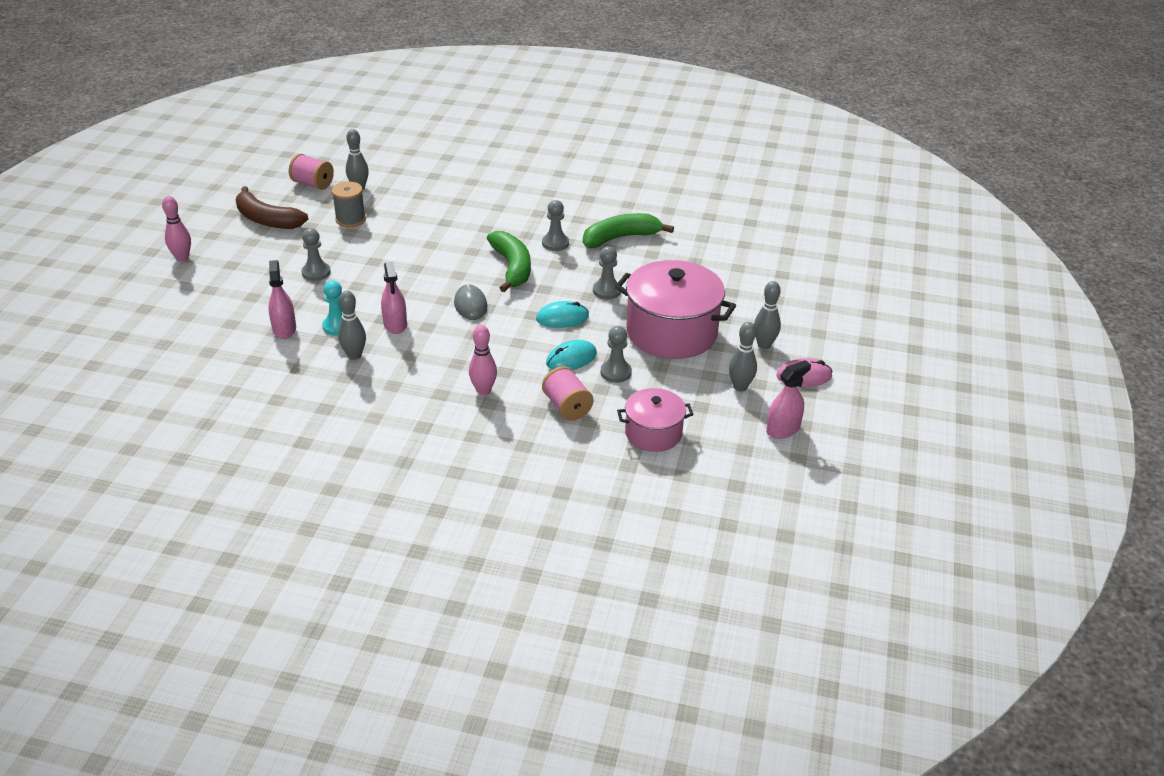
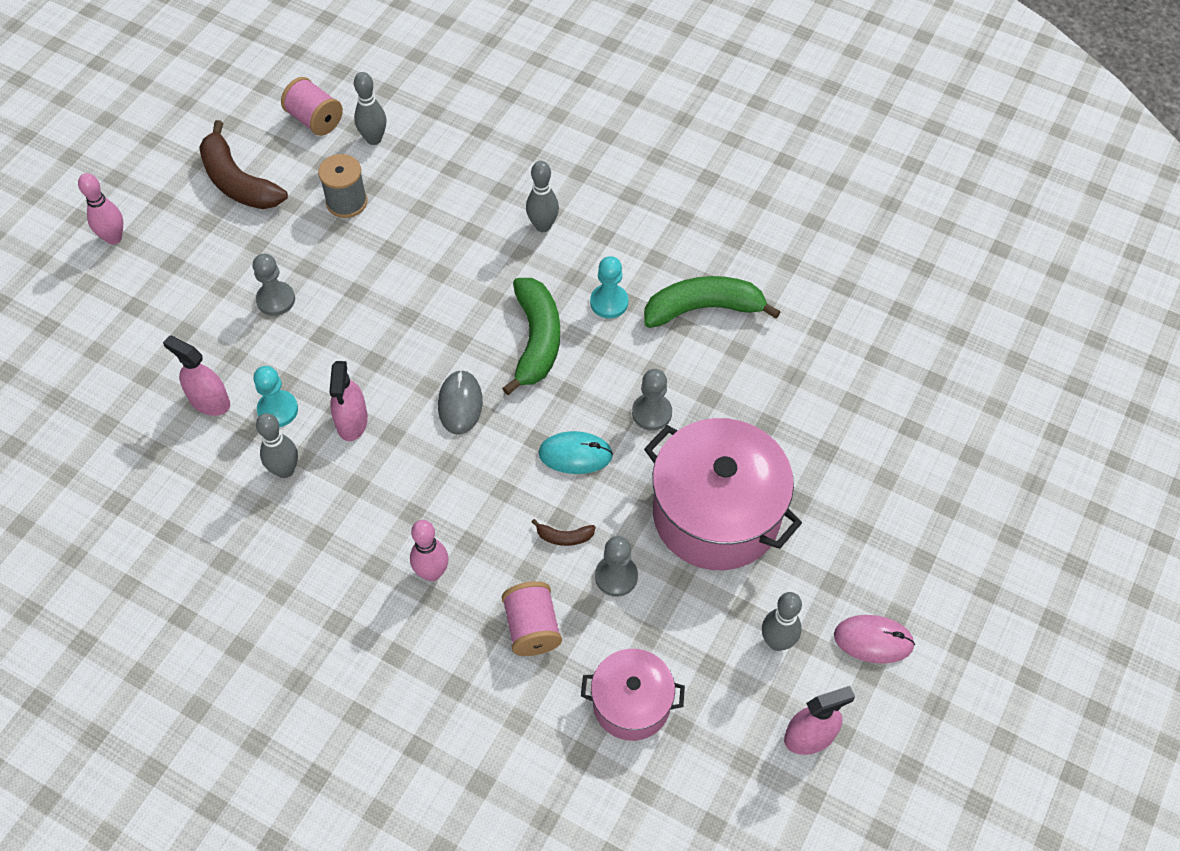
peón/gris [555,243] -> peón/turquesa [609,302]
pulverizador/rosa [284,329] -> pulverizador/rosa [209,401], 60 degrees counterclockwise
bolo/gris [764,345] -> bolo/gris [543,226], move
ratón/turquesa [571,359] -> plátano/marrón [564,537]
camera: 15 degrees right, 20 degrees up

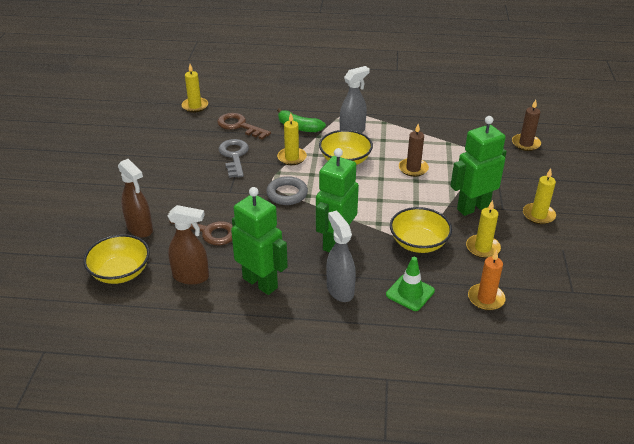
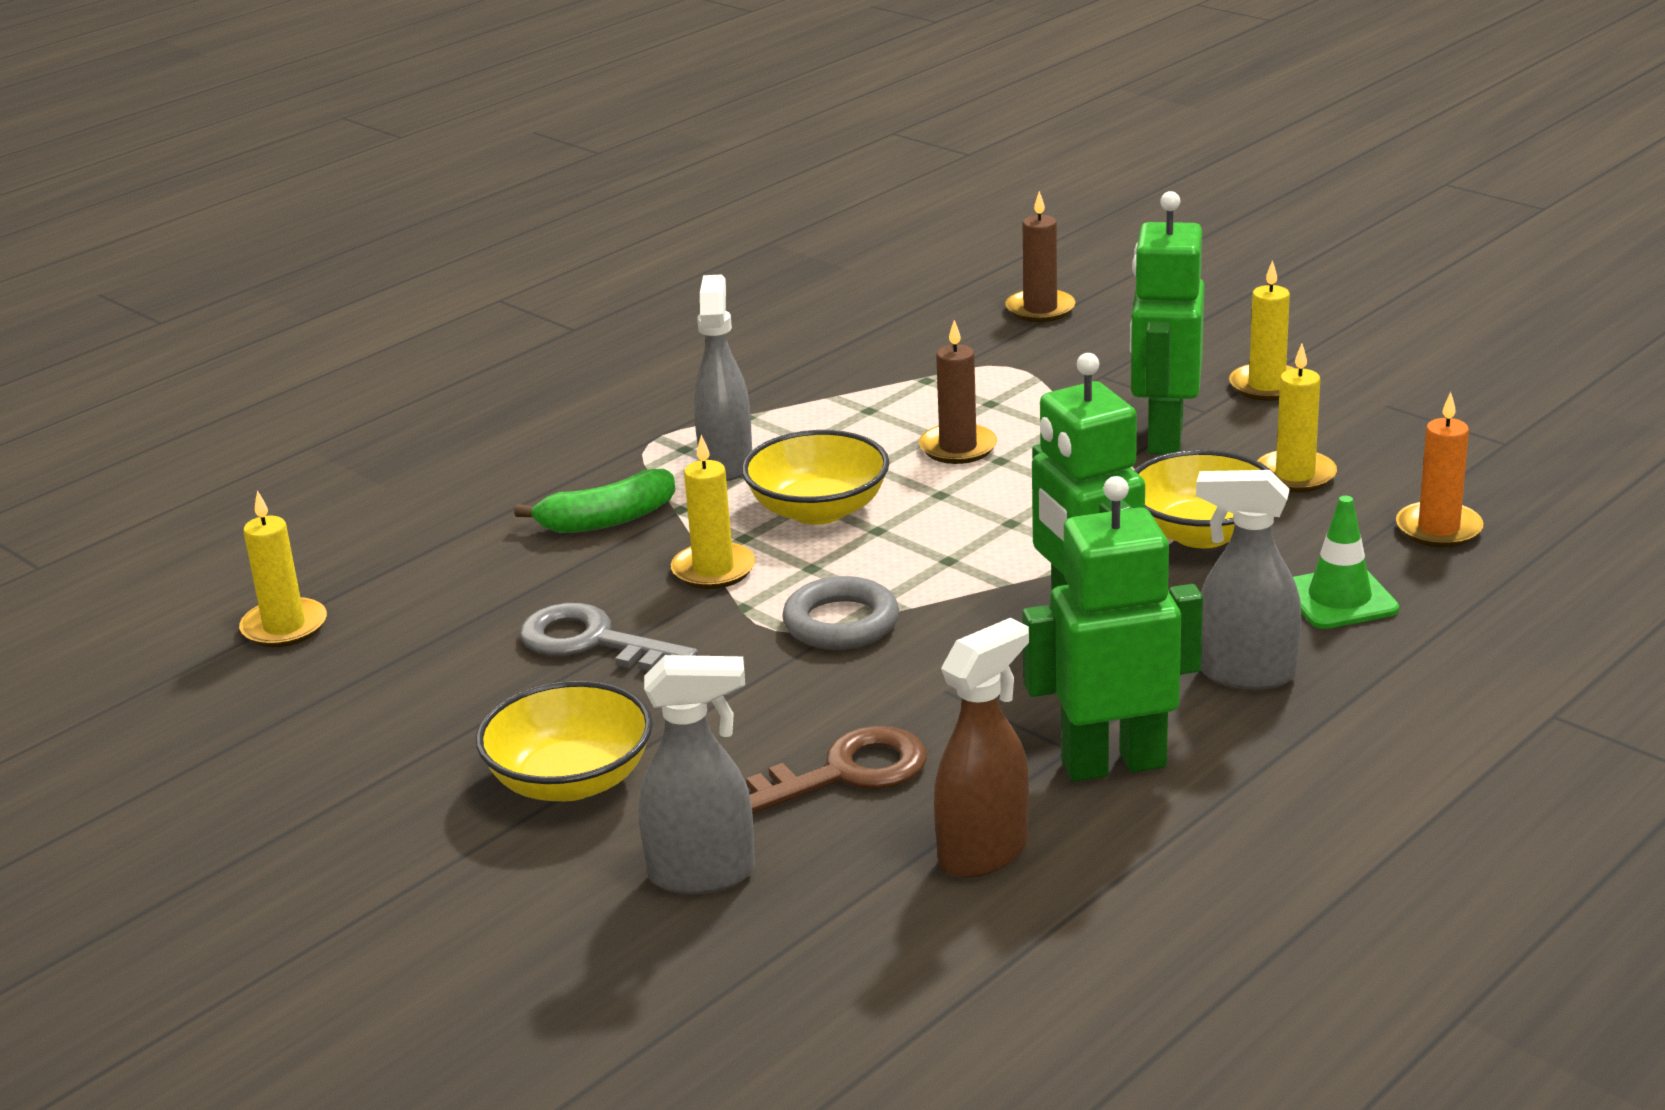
llave/marrón [239,126] -> none
pulverizador/marrón [140,229] -> pulverizador/gris [702,874]
cuenco/amarillo [120,272] -> cuenco/amarillo [570,780], move
camera: 50 degrees left, 10 degrees down

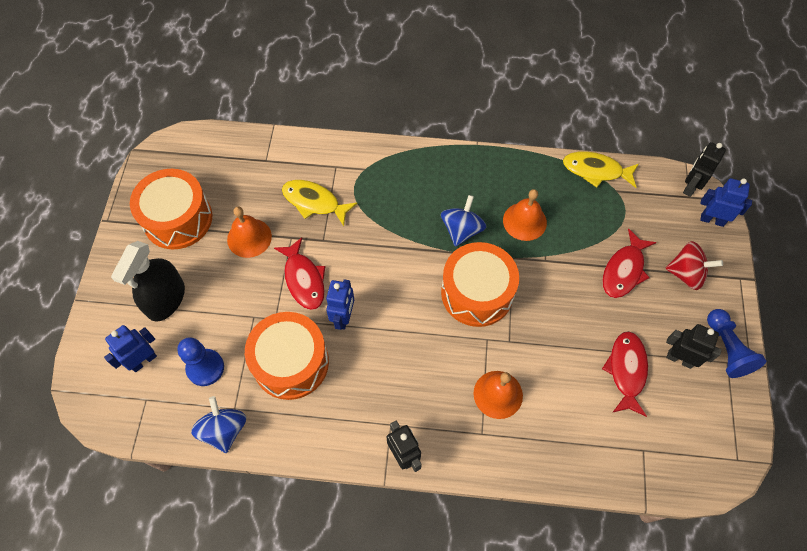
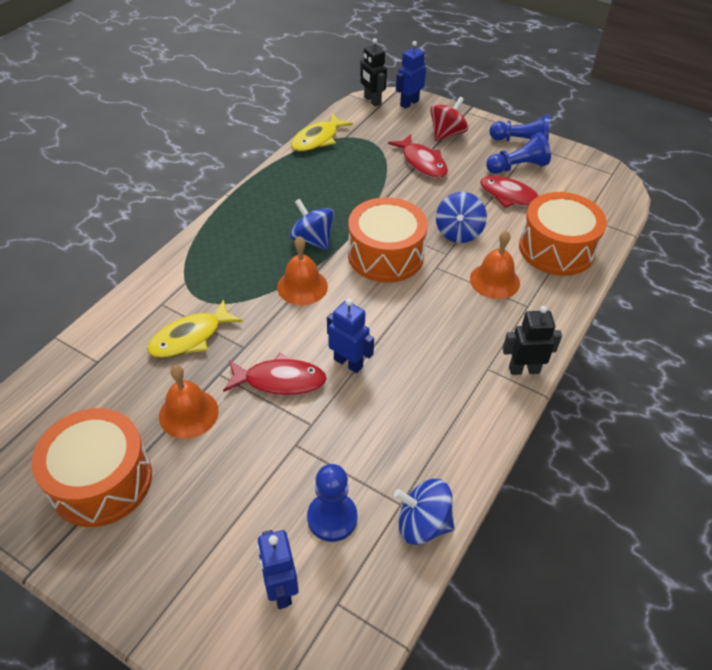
campana/naranja [524,221] -> campana/naranja [302,286], move
pulverizador/negro [166,299] -> none
tambor/naranja [291,362] -> tambor/naranja [556,249], move
robot/negro [679,359] -> peón/azul [517,167]
none -> peonza/azul [458,232]
camera: 65 degrees left, 15 degrees down

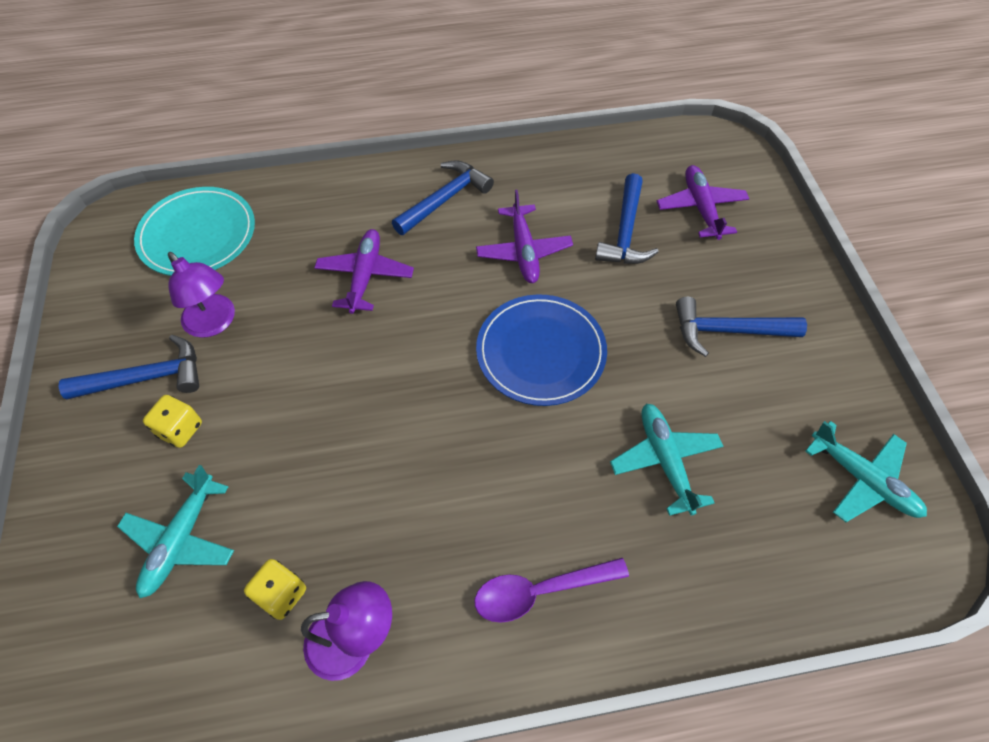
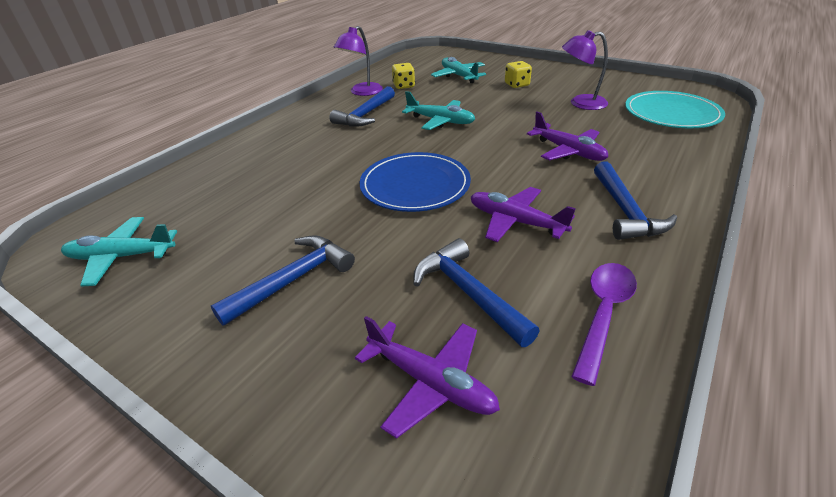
martillo/azul [146,378] -> martillo/azul [365,115], move
avión/turquesa [665,460] -> avión/turquesa [441,121], move
cuchara/morado [540,591] -> cuchara/morado [603,314], move
camera: 135 degrees right, 20 degrees down

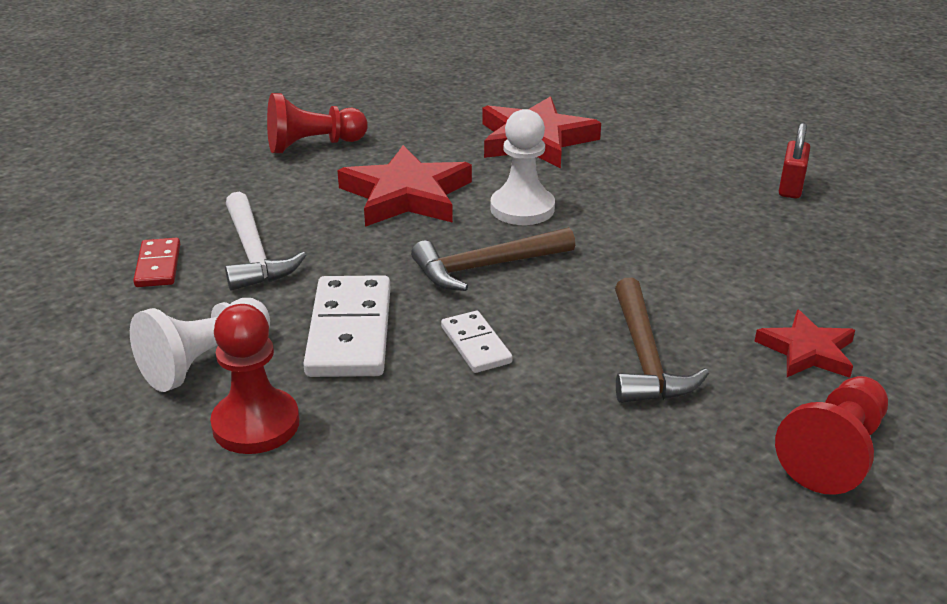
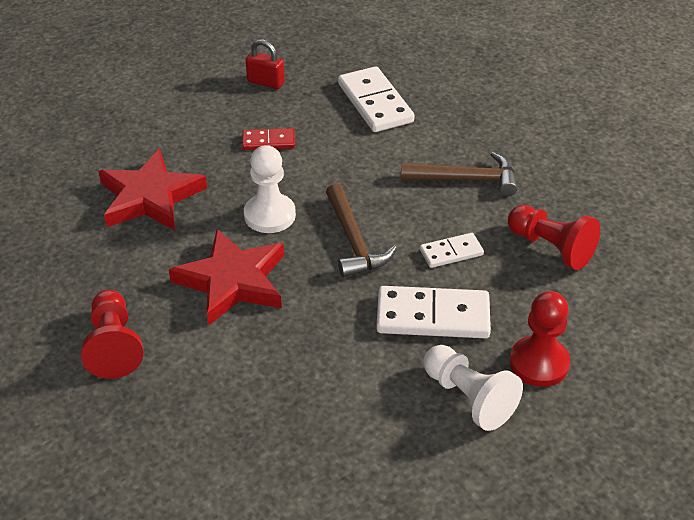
martillo/blanco [254,254] -> none
ficha de dominó/rojo [158,266] -> ficha de dominó/rojo [268,141], move
estrella/rojo [807,351] -> none
peón/rojo [834,453] -> peón/rojo [551,248], move
none -> ficha de dominó/blanco [375,103]
camera: 85 degrees left, 10 degrees up

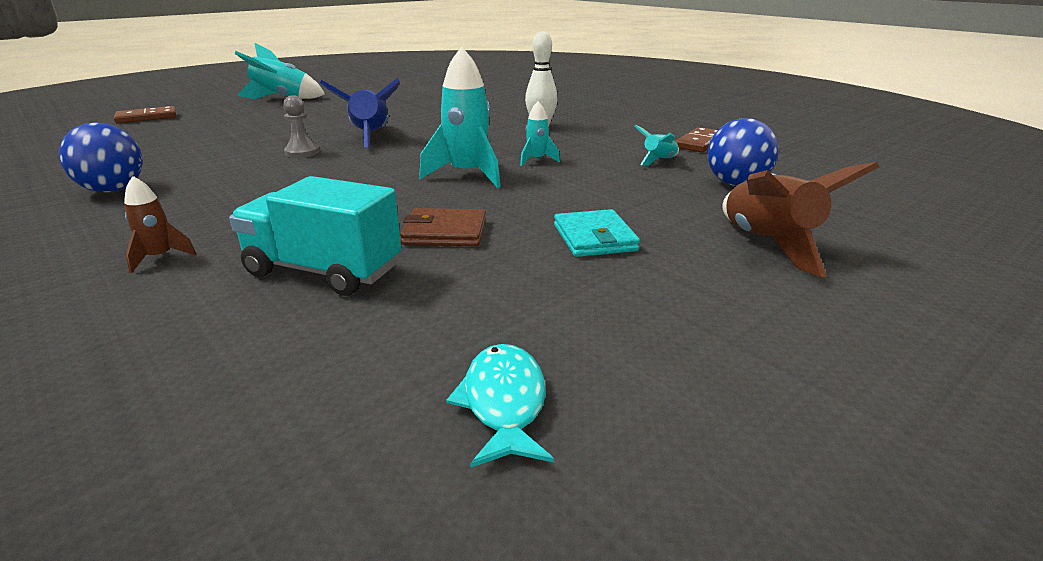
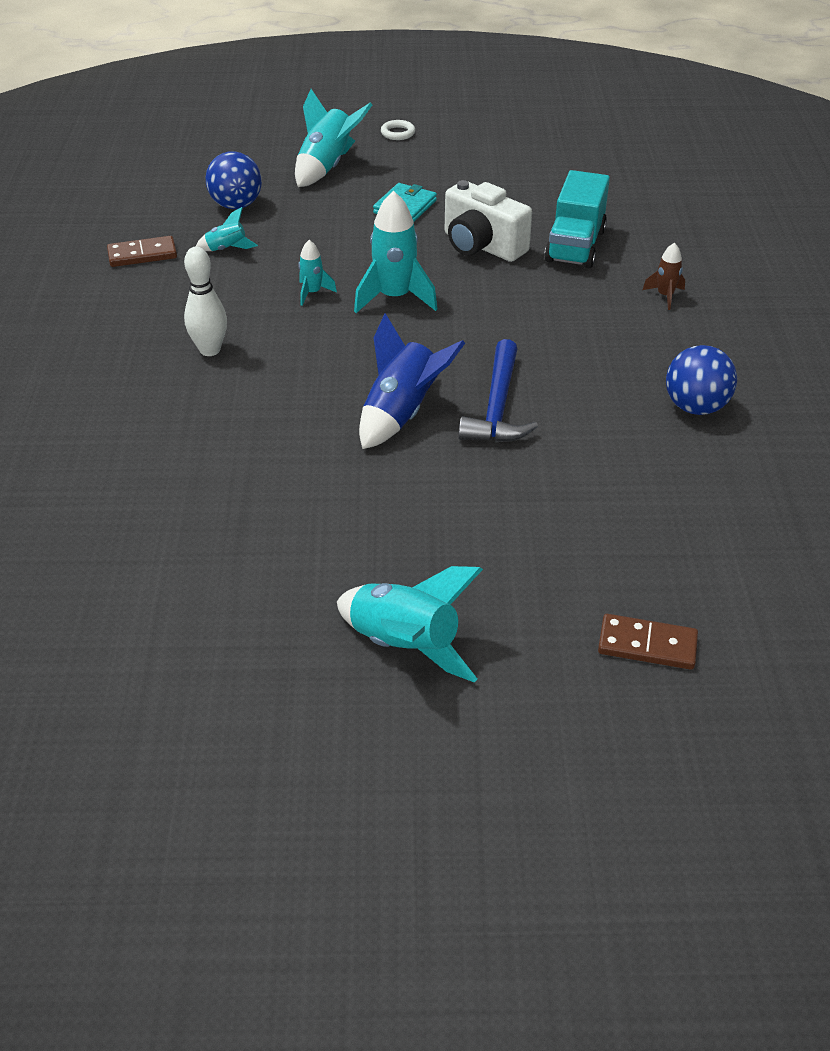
peón/gris [302,152] -> martillo/azul [497,407]
cohete/marrón [767,244] -> cohete/turquesa [327,167]
camión/turquesa [323,271] -> camión/turquesa [575,246], 45 degrees clockwise
cartera/marrón [445,232] -> cámara/blanco [482,246]
pez/turquesa [504,403] -> none
none -> anillo/blanco [398,133]
camera: 140 degrees left, 15 degrees up

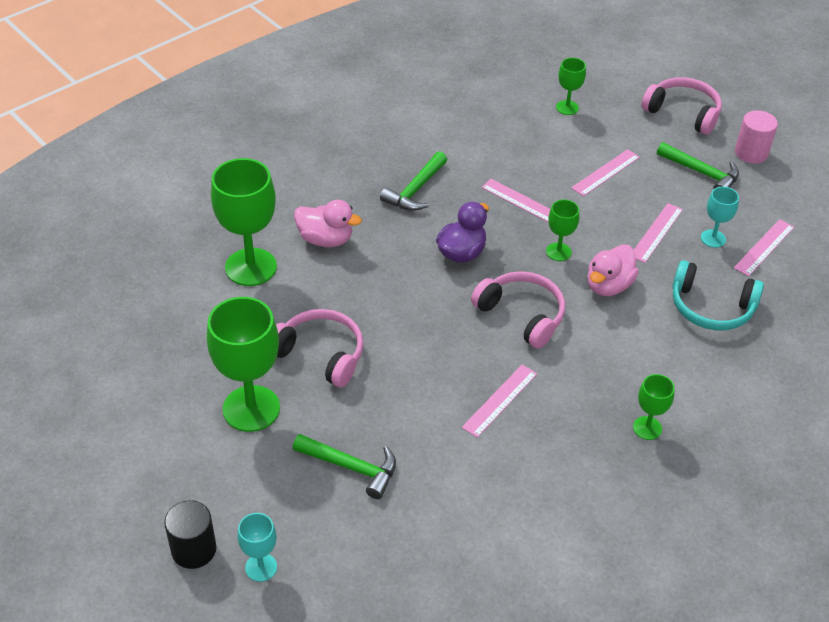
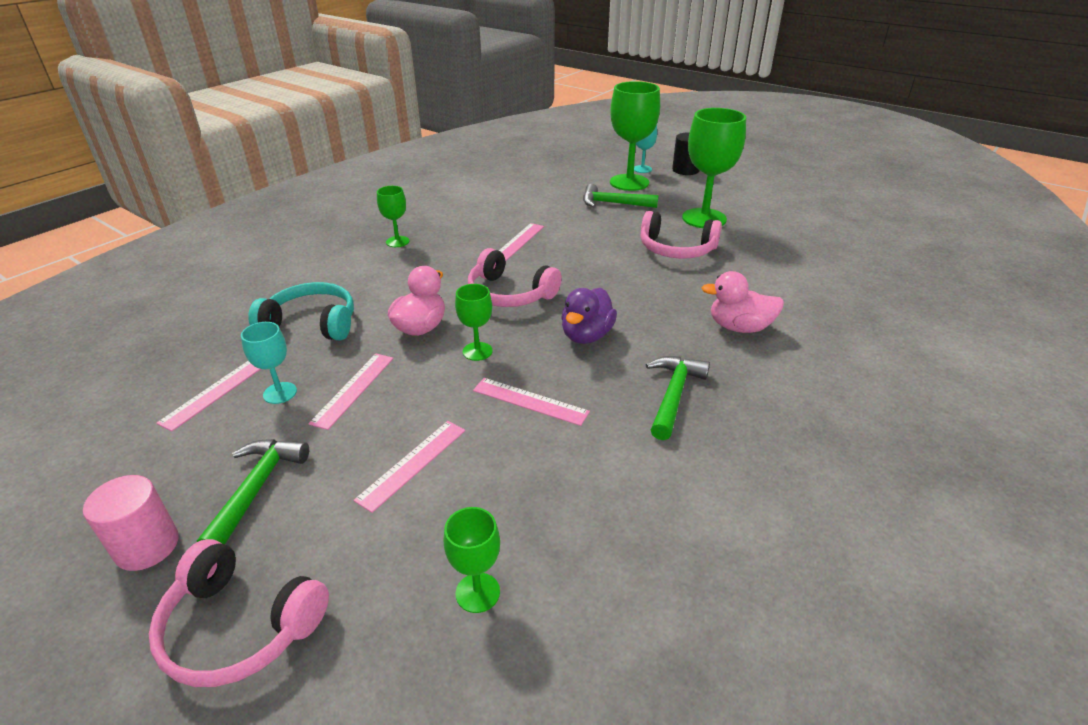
martillo/verde [701,173] -> martillo/verde [256,489], 75 degrees clockwise
copa/verde [251,267] -> copa/verde [629,182], move
camera: 170 degrees right, 10 degrees down

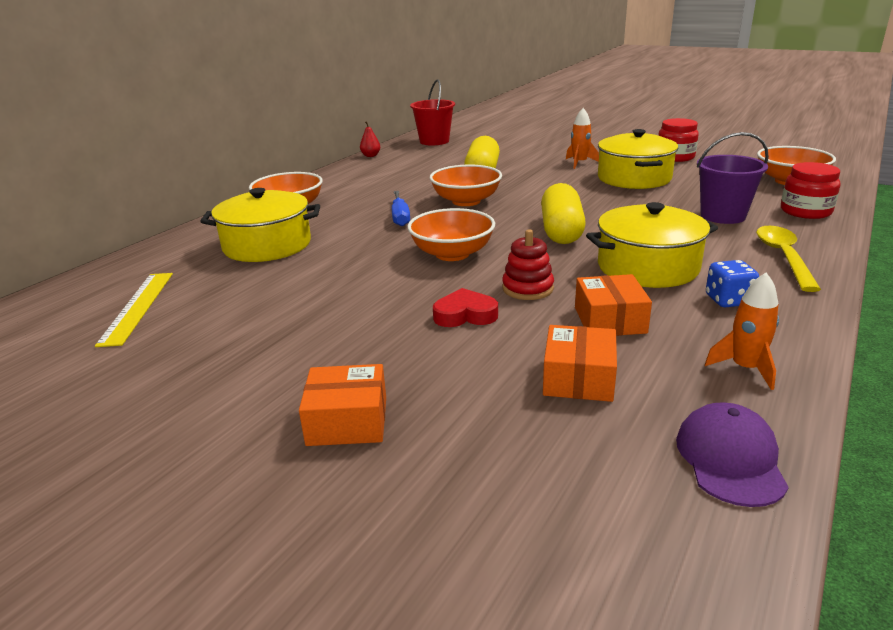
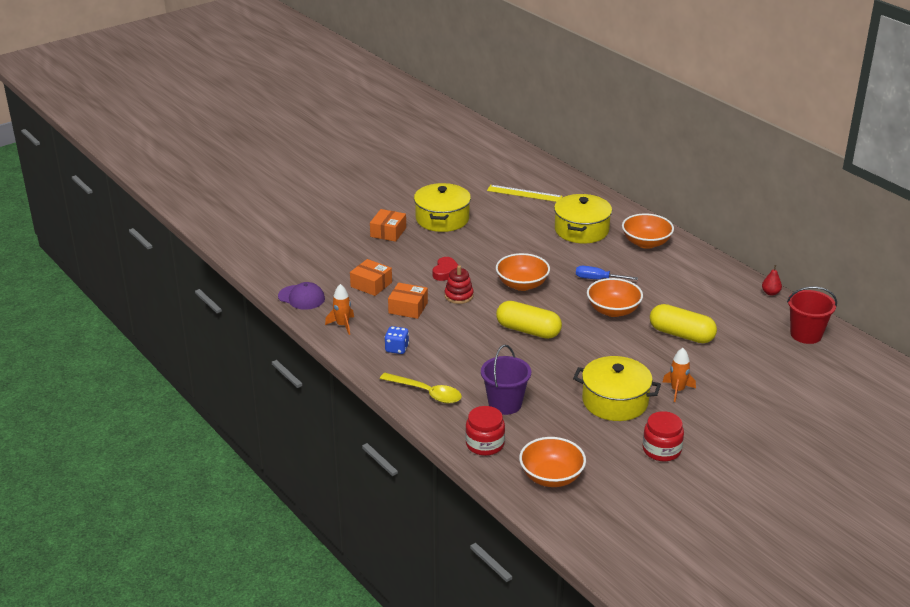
olla/amarillo [647,267] -> olla/amarillo [442,219], move
camera: 110 degrees right, 5 degrees up

